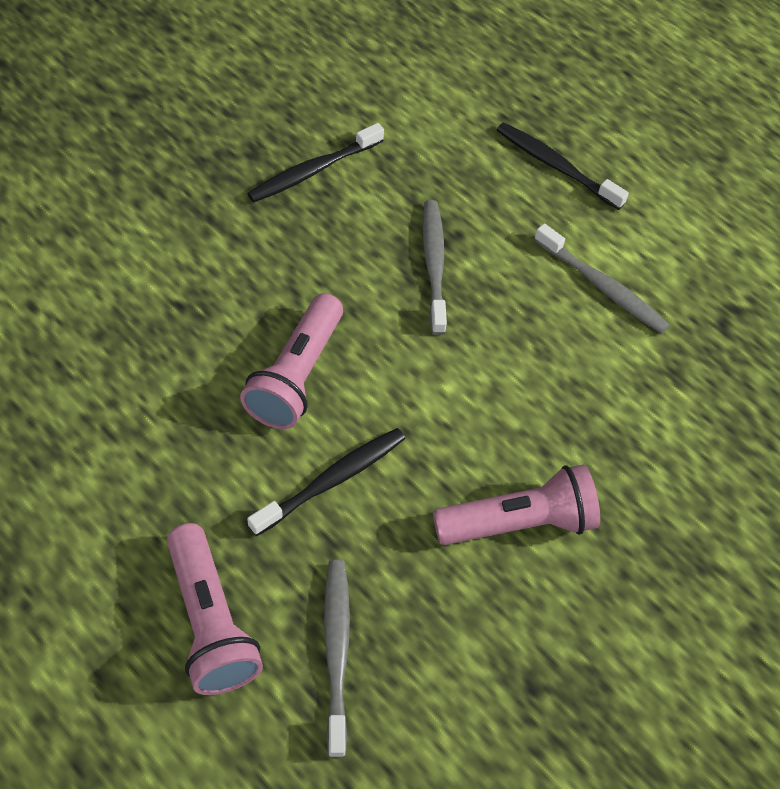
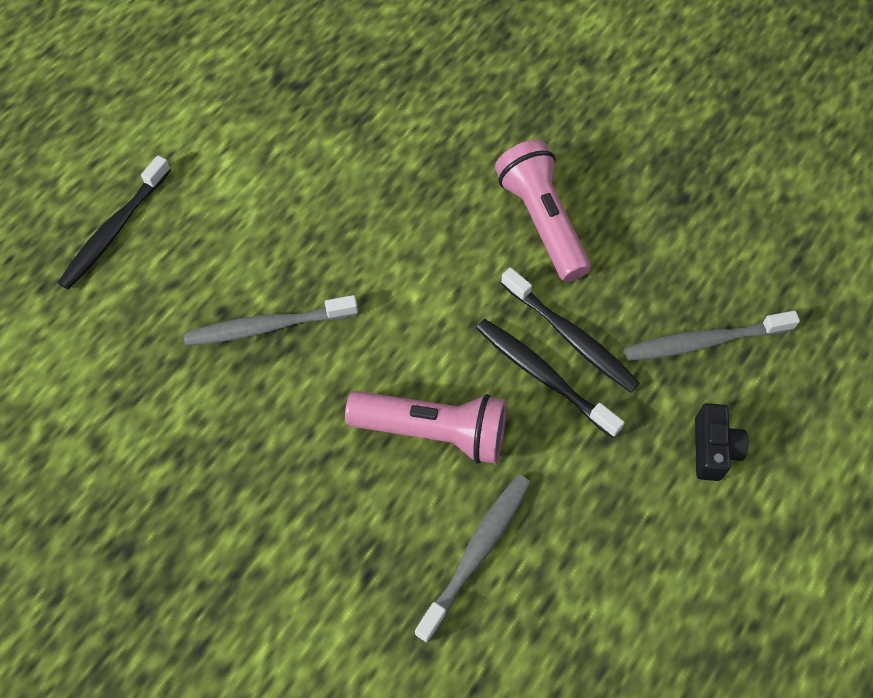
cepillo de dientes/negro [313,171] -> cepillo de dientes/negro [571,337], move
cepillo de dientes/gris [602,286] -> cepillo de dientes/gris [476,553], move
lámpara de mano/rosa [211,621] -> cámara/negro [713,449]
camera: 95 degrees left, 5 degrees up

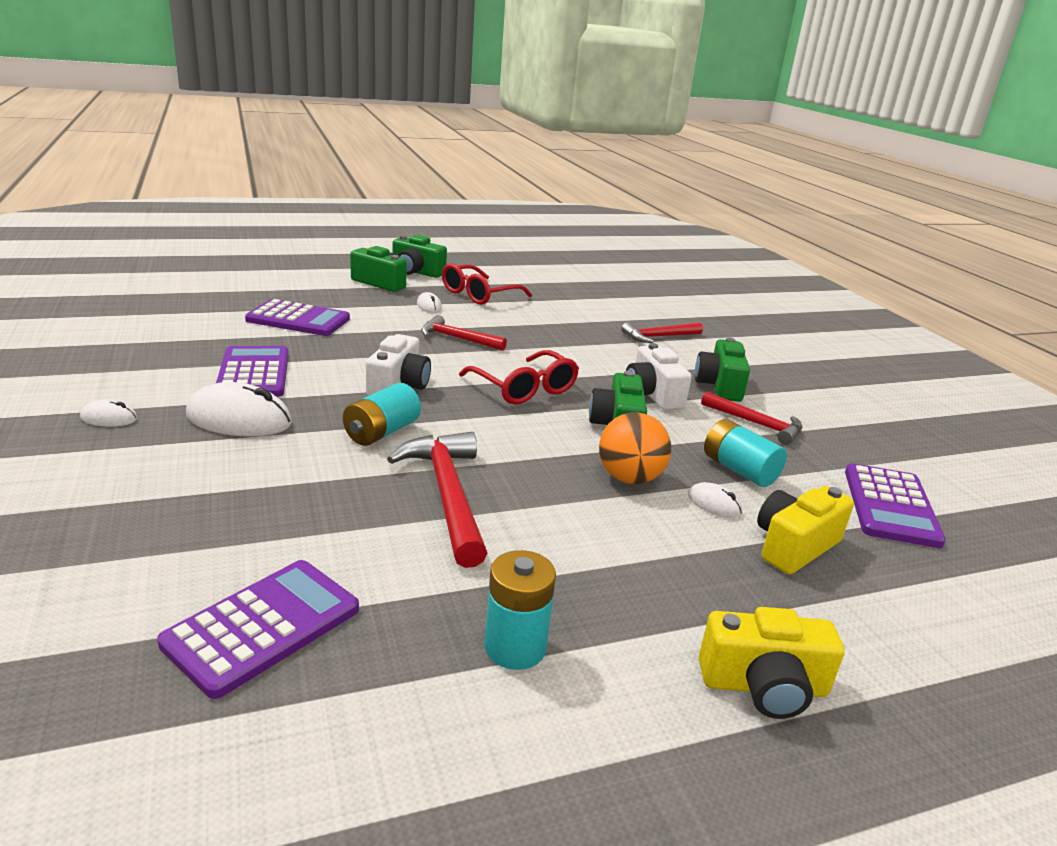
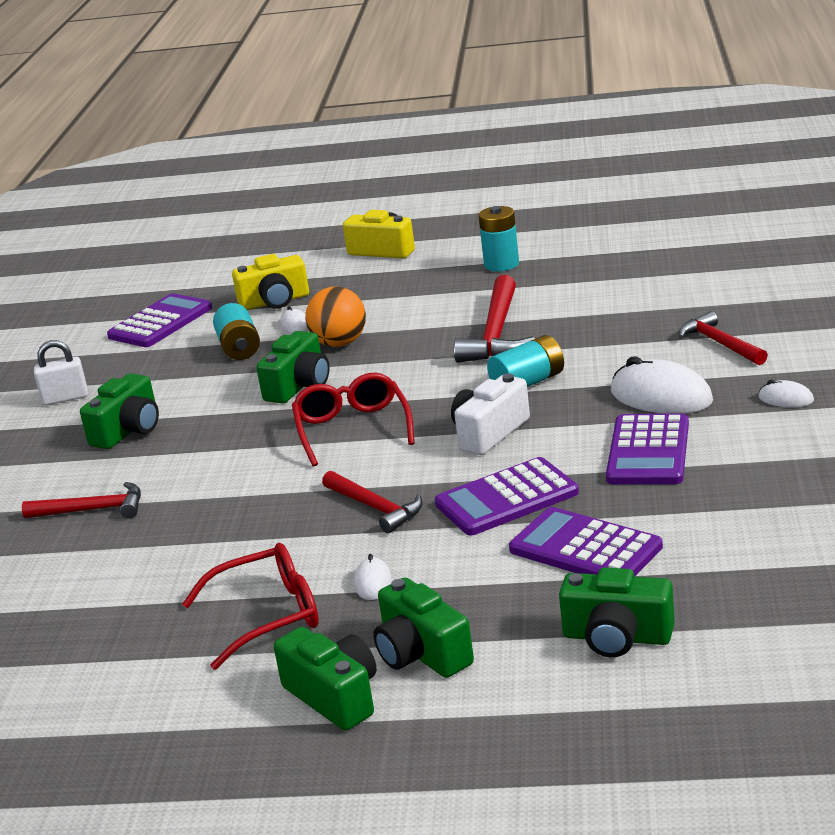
cámara/blanco [652,395] -> none
martillo/rojo [756,424] -> martillo/rojo [720,343], move
calculadora/morado [263,626] -> calculadora/morado [506,498], move
none -> candado/blanco [65,398]
none -> cámara/verde [617,637]
camera: 150 degrees left, 0 degrees up

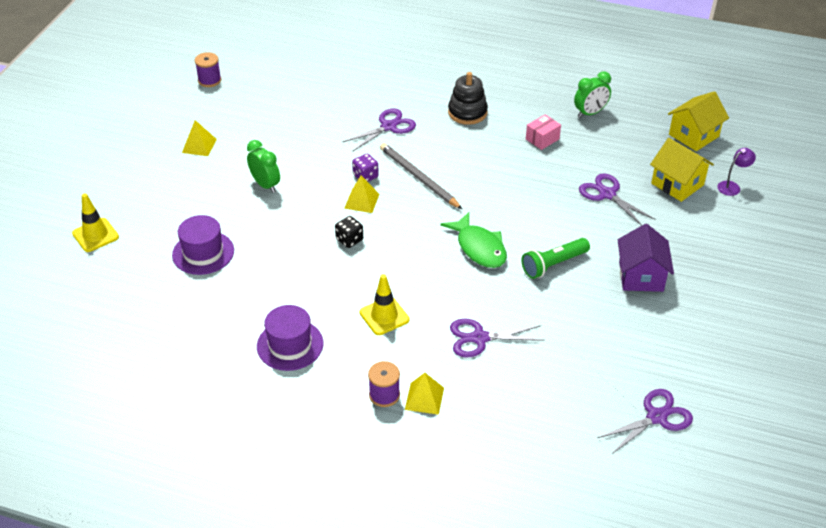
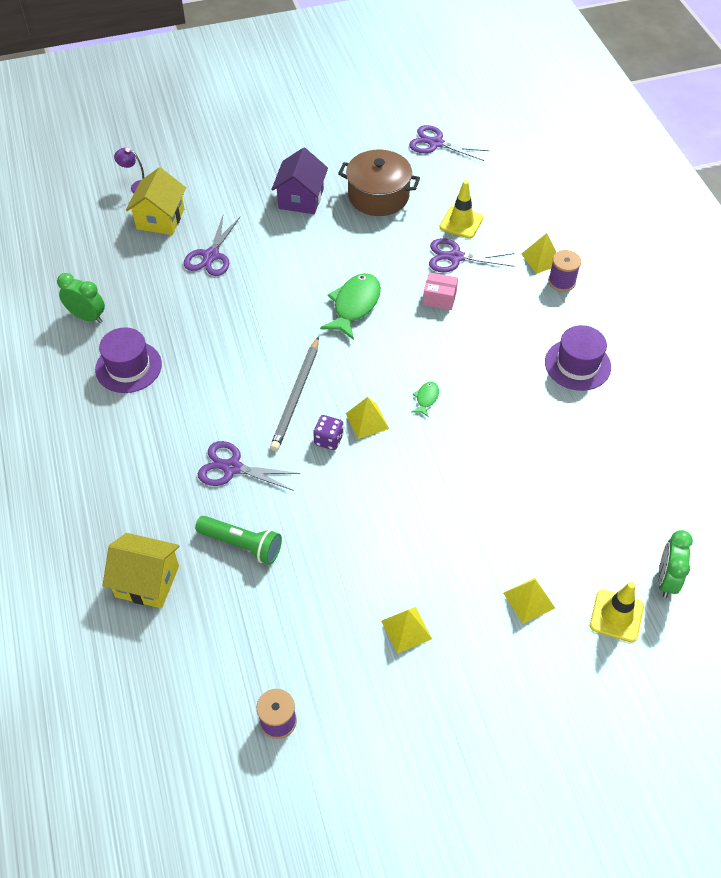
juguete apilable/negro [467,112] -> none
casa/amarillo [693,135] -> casa/amarillo [147,581], move
caja/rosa [542,139] -> caja/rosa [439,298], move
despertador/verde [265,185] -> despertador/verde [666,579], move
sombrero/morado [203,253] -> sombrero/morado [128,367], move
dado/negro [349,240] -> pez/verde [426,398]
casa/morado [641,276] -> casa/morado [301,199], 45 degrees counterclockwise
lámpara de mano/verde [553,264] -> lámpara de mano/verde [242,544], move
cono de tráfico/amarillo [384,316] -> cono de tráfico/amarillo [461,222], move
tijeras/morado [479,338] -> tijeras/morado [455,257], 135 degrees clockwise
none -> olla/marrón [378,196]
none -> pirámide/amarillo [529,600]
camera: 125 degrees left, 10 degrees up

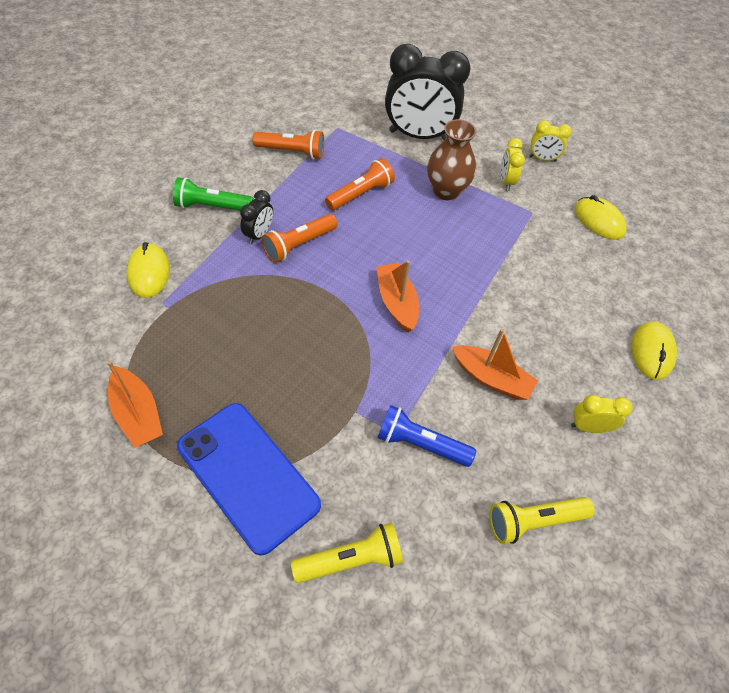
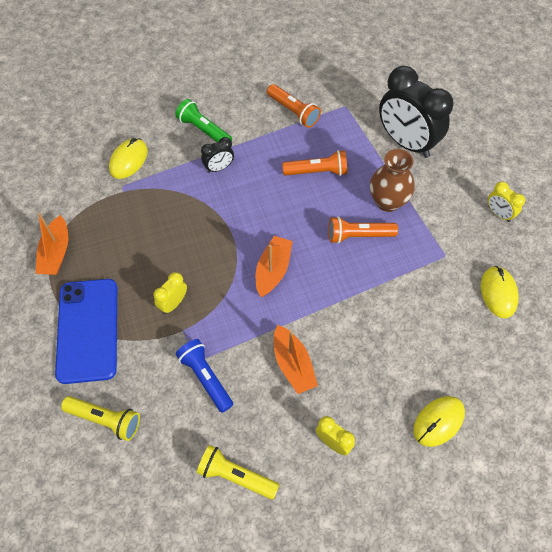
despertador/amarillo [506,181] -> despertador/amarillo [173,303], move
lámpara de mano/naranja [299,245] -> lámpara de mano/naranja [358,235], move
camera: 40 degrees right, 5 degrees up

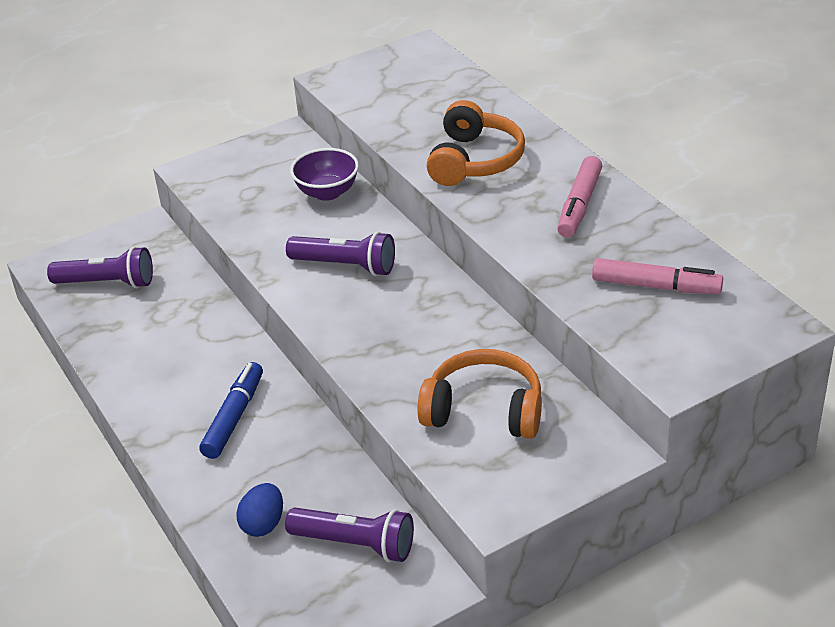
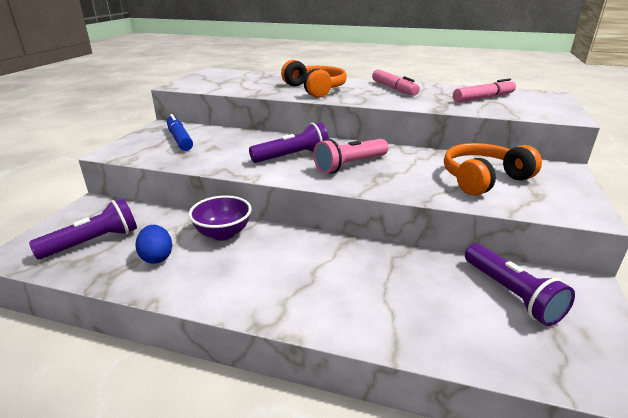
cuenco/morado [327,192] -> cuenco/morado [223,233], move
rotulador/azul [234,417] -> rotulador/azul [179,139], move
huevo/azul [263,524] -> huevo/azul [157,257], move
lámpara de mano/morado [355,544] -> lámpara de mano/morado [511,294], 90 degrees clockwise
none -> lámpara de mano/rosa [350,165]
camera: 45 degrees left, 10 degrees down

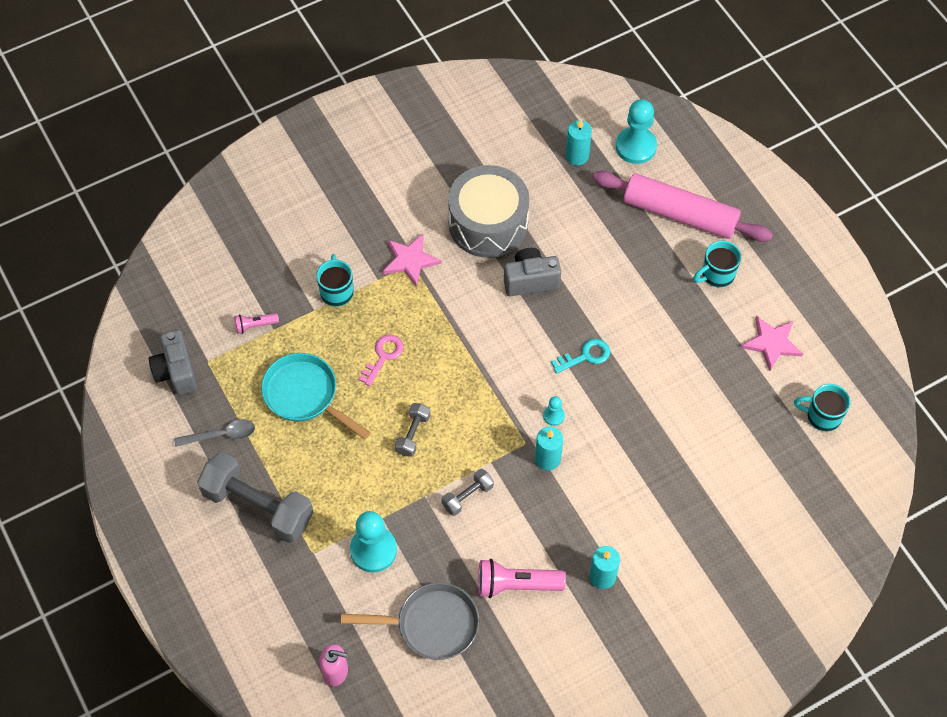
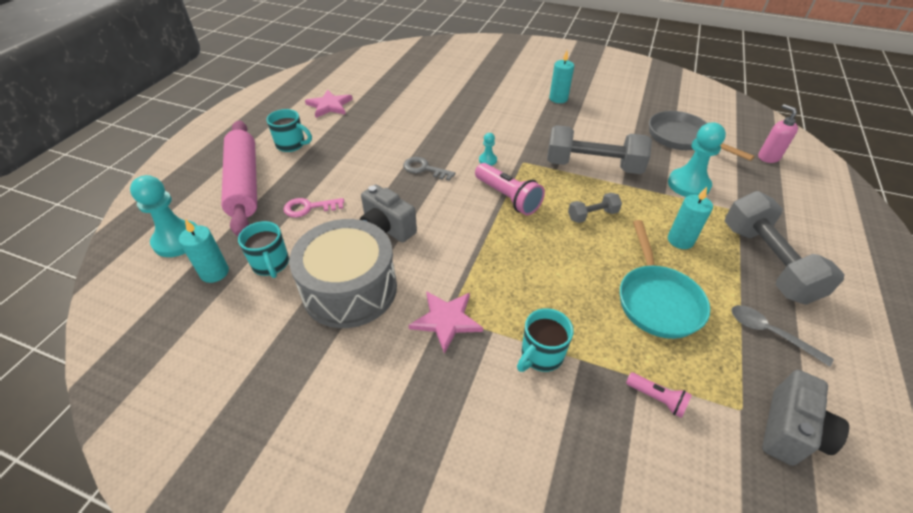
llave/rosa [383,356] -> llave/rosa [309,207], move
llave/turquesa [585,356] -> llave/gris [424,169]
taza/turquesa [822,416] -> taza/turquesa [271,264], move
vela/turquesa [547,459] -> vela/turquesa [680,240], move
mancuerna/gris [467,496] -> mancuerna/gris [593,166], x2.09
lámpara de mano/rosa [516,585] -> lámpara de mano/rosa [508,197], move
camera: 130 degrees left, 15 degrees down

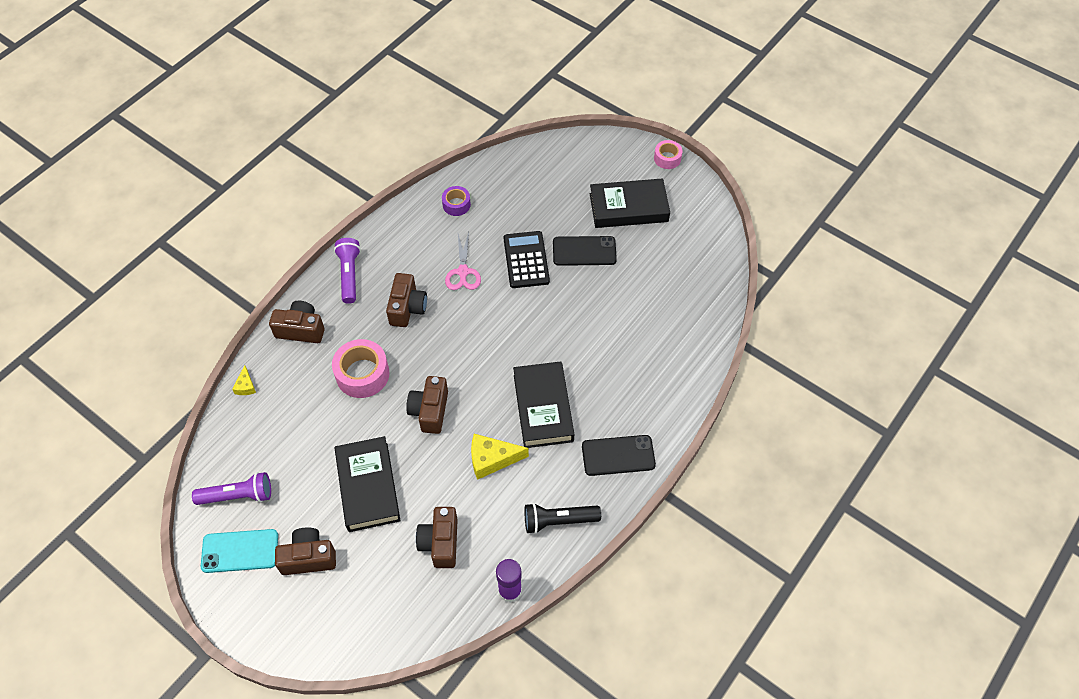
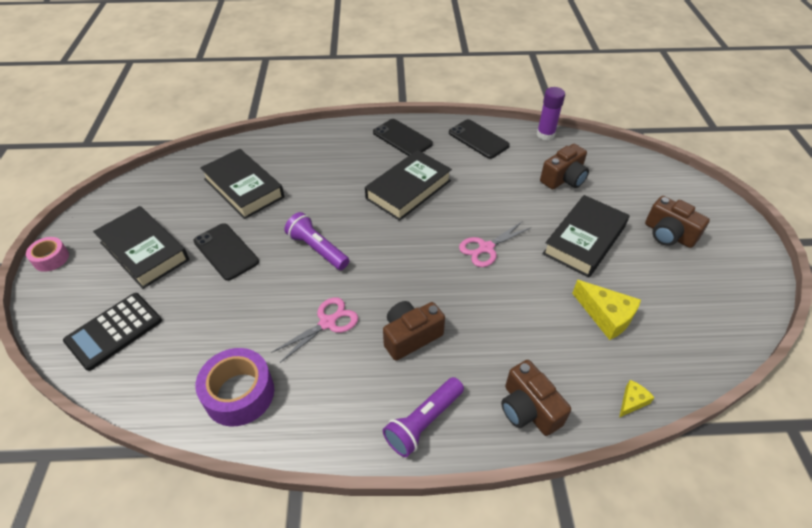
cinta adhesiva/morado [456,205] -> cinta adhesiva/morado [239,393], x1.73
calculadora/negro [526,260] -> calculadora/negro [114,331], move
cinta adhesiva/rosa [362,374] -> none
cámara/marrón [430,411] -> tijeras/rosa [486,248]
queso/amarillo [492,459] -> queso/amarillo [606,316], move
lámpara de mano/morado [238,495] -> lámpara de mano/morado [317,249], move
lámpara de mano/negro [558,521] -> móvil/negro [478,139]
móvil/turquesa [240,551] -> none
none -> libro/negro [243,188]
camera: 130 degrees left, 10 degrees down

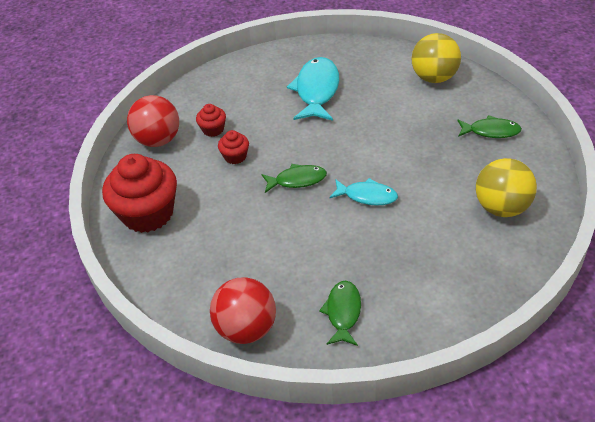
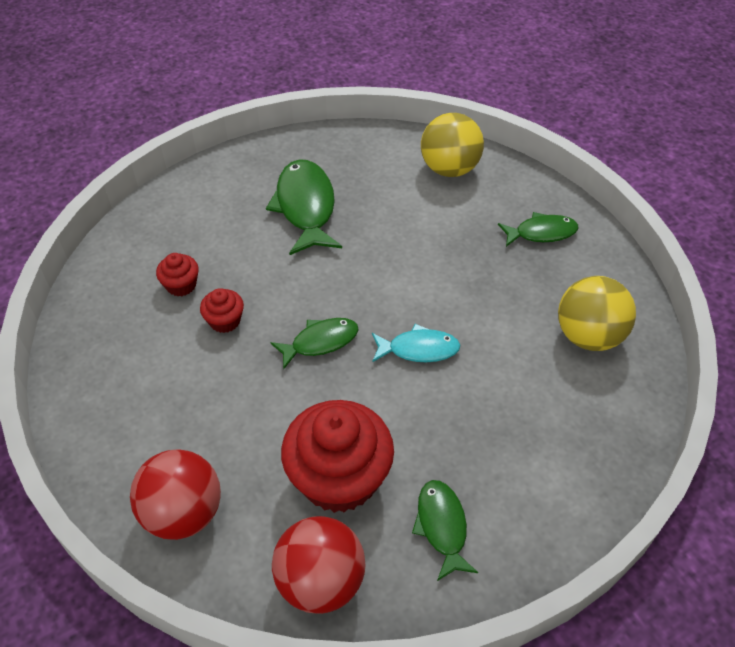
pez/turquesa [316,90] -> pez/verde [305,207]
pelota/rojo [158,140] -> pelota/rojo [183,512], move
magdalena/rojo [148,213] -> magdalena/rojo [339,477], move
camera: 20 degrees left, 5 degrees up

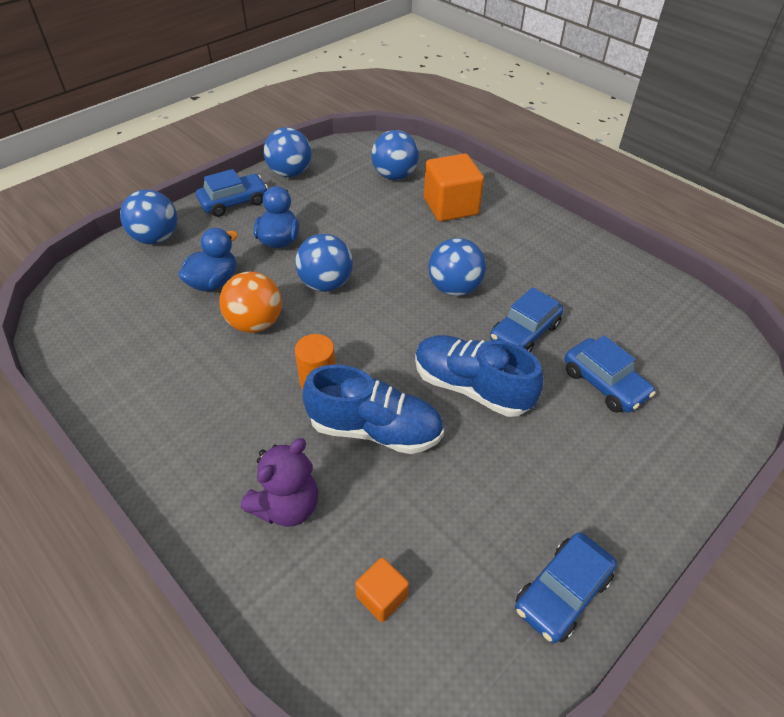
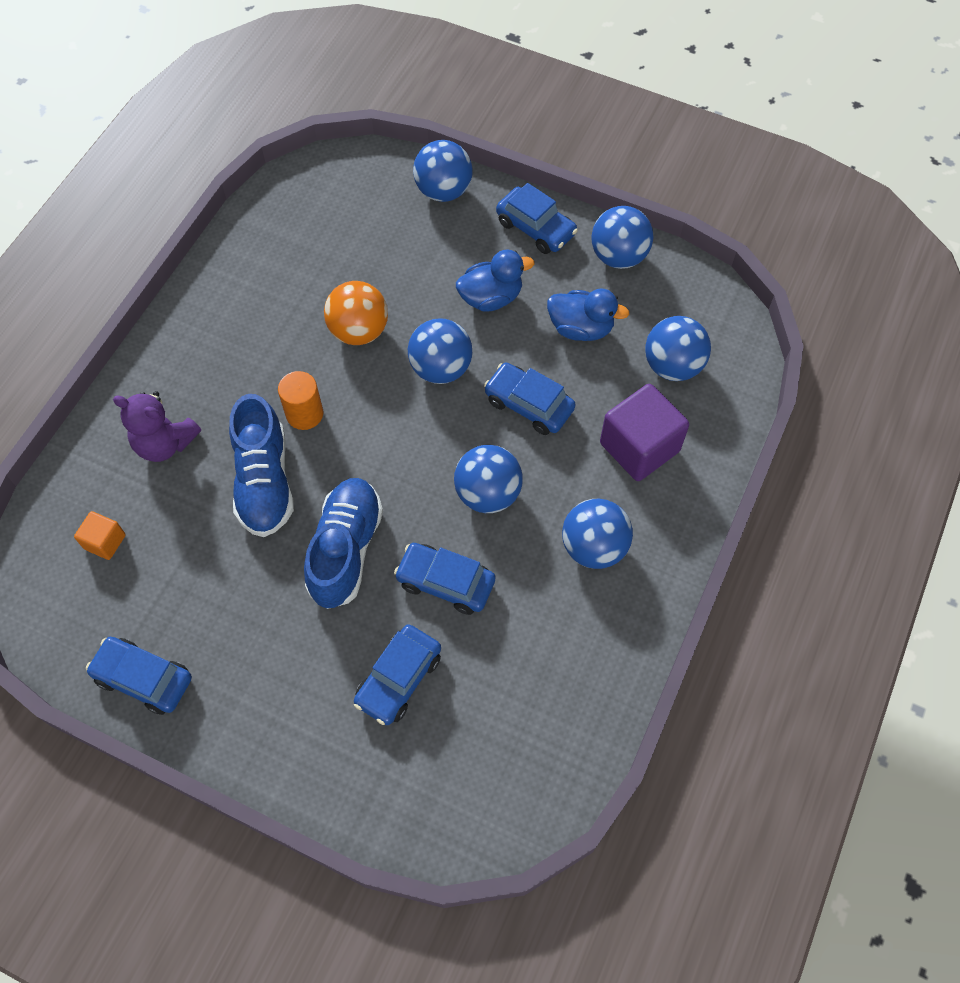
cubo/naranja [450,206] -> cubo/morado [639,447]
pato/azul [213,282] -> pato/azul [581,328], move
none -> coche/azul [529,404]
none -> pelota/azul [594,547]
camera: 70 degrees right, 15 degrees up

